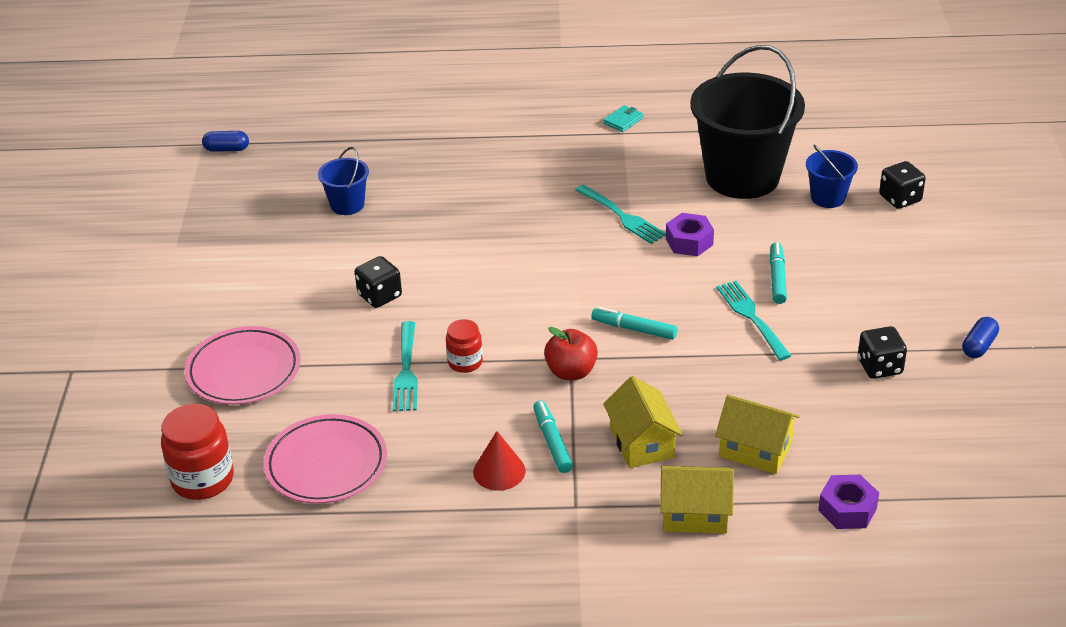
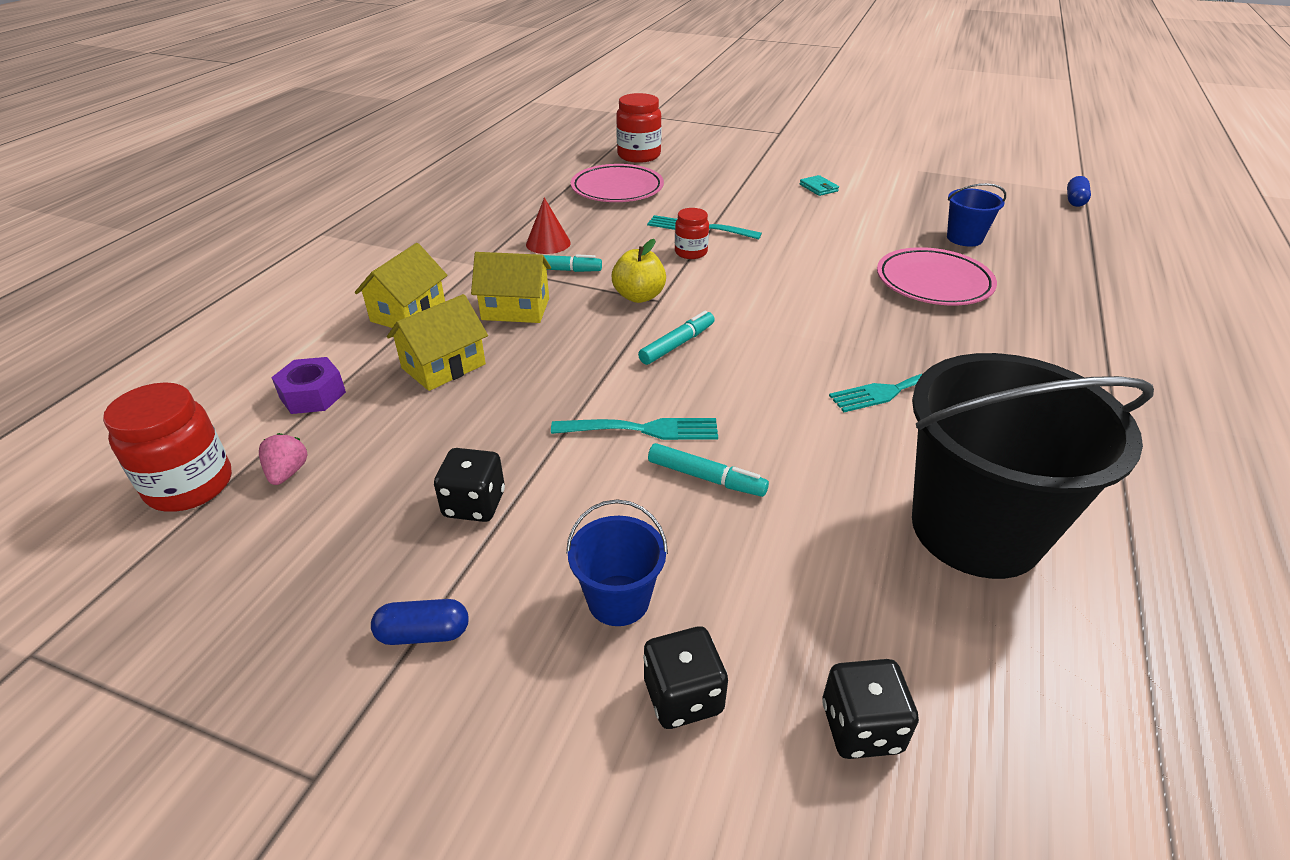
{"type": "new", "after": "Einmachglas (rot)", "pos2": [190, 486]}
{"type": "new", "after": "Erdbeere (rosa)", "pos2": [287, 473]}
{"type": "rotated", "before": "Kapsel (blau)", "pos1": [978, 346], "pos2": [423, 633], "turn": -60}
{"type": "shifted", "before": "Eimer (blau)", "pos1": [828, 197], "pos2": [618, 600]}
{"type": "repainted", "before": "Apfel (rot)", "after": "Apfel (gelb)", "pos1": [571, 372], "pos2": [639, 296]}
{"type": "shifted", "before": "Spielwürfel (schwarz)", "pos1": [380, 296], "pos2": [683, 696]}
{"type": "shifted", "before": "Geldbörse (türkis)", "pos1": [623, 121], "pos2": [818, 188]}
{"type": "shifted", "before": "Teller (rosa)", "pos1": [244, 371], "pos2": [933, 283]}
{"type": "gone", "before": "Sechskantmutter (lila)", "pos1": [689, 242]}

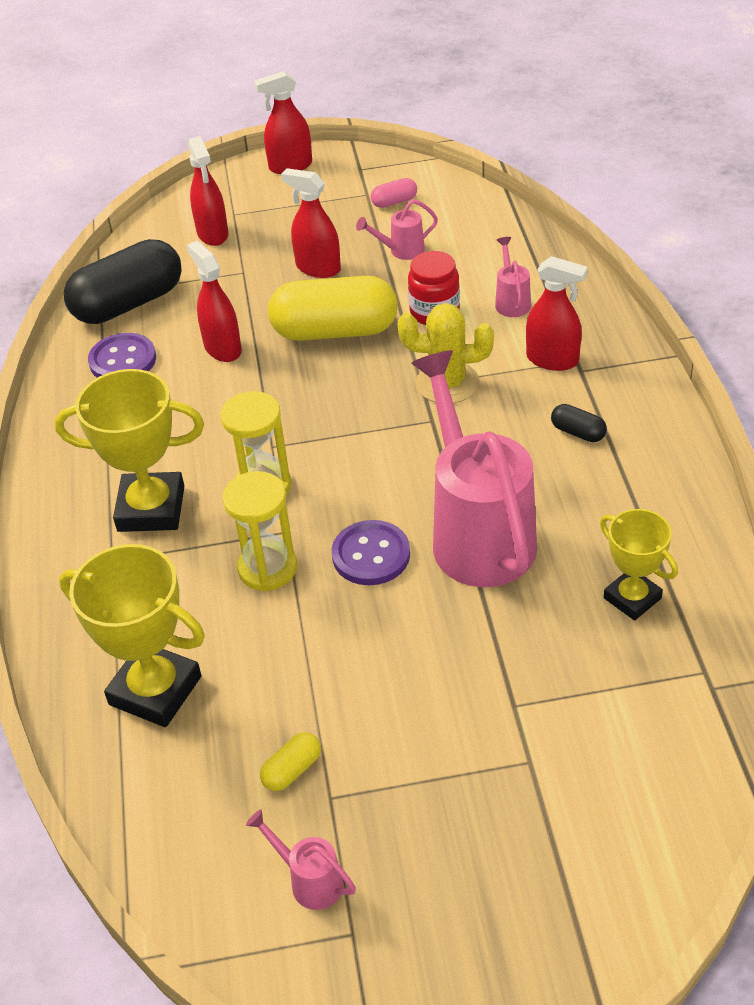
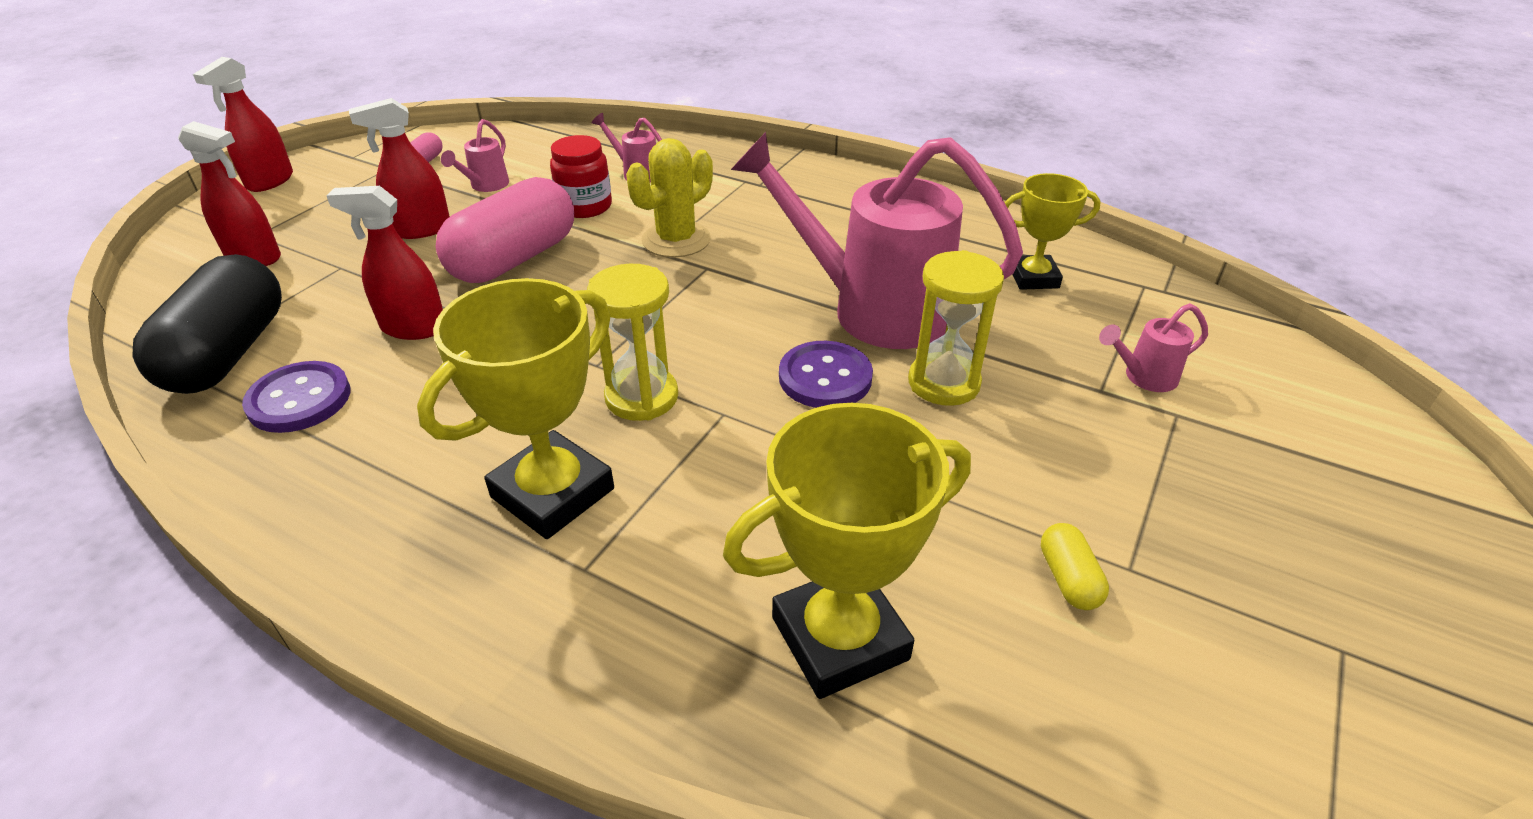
{"type": "repainted", "before": "Kapsel (gelb)", "after": "Kapsel (rosa)", "pos1": [335, 331], "pos2": [514, 259]}
{"type": "shifted", "before": "Sanduhr (gelb)", "pos1": [267, 568], "pos2": [944, 383]}
{"type": "shifted", "before": "Gießkanne (rosa)", "pos1": [309, 880], "pos2": [1143, 377]}
{"type": "gone", "before": "Sprühflasche (rot)", "pos1": [552, 360]}
{"type": "gone", "before": "Kapsel (schwarz)", "pos1": [578, 432]}

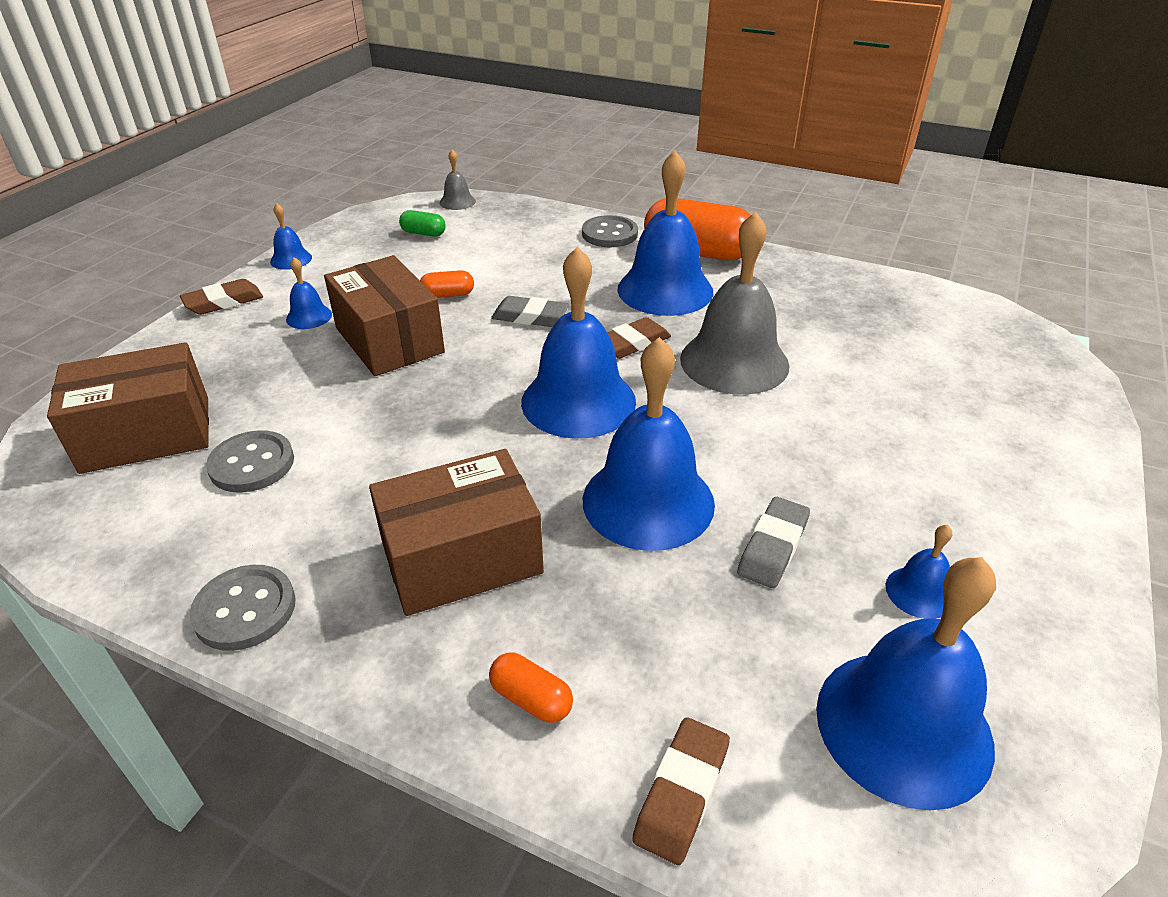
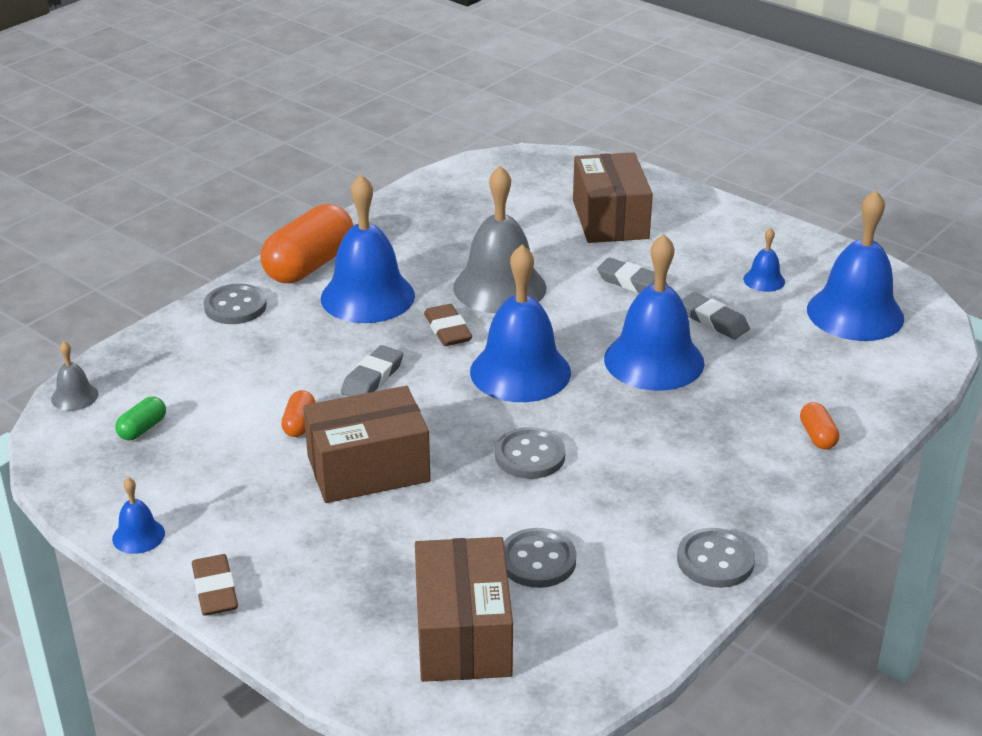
{"type": "new", "after": "Knopf (grau)", "pos2": [530, 456]}
{"type": "shifted", "before": "Schachtel (braun)", "pos1": [461, 558], "pos2": [610, 219]}
{"type": "new", "after": "Radiergummi (grau)", "pos2": [632, 282]}
{"type": "rotated", "before": "Kapsel (orange)", "pos1": [531, 699], "pos2": [817, 436], "turn": -60}
{"type": "gone", "before": "Glocke (blau)", "pos1": [309, 317]}
{"type": "gone", "before": "Radiergummi (braun)", "pos1": [681, 793]}

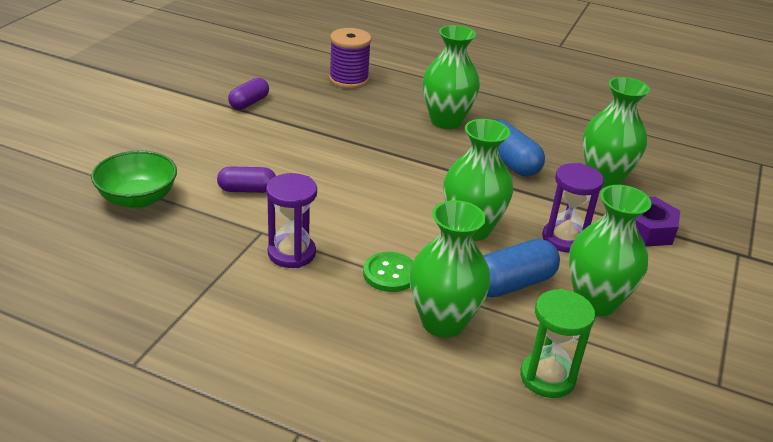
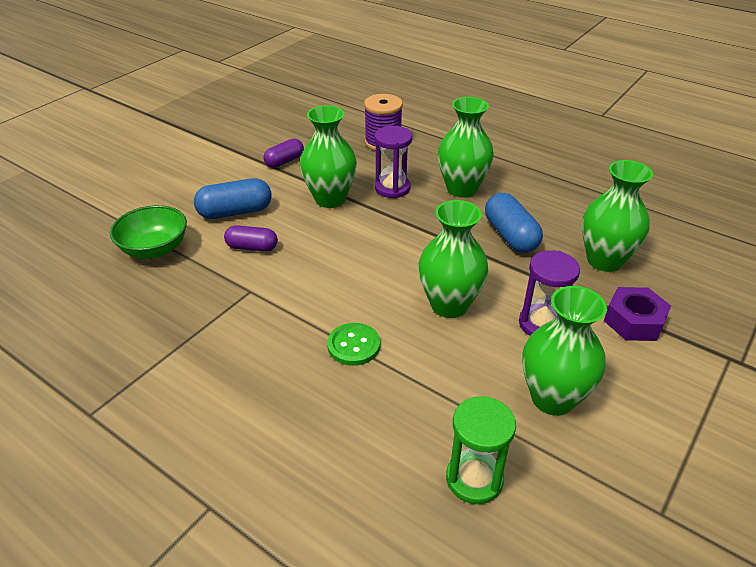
{"type": "shifted", "before": "Kapsel (blau)", "pos1": [512, 284], "pos2": [235, 212]}
{"type": "shifted", "before": "Vase (grün)", "pos1": [443, 322], "pos2": [330, 199]}
{"type": "shifted", "before": "Sanduhr (lila)", "pos1": [291, 253], "pos2": [392, 188]}

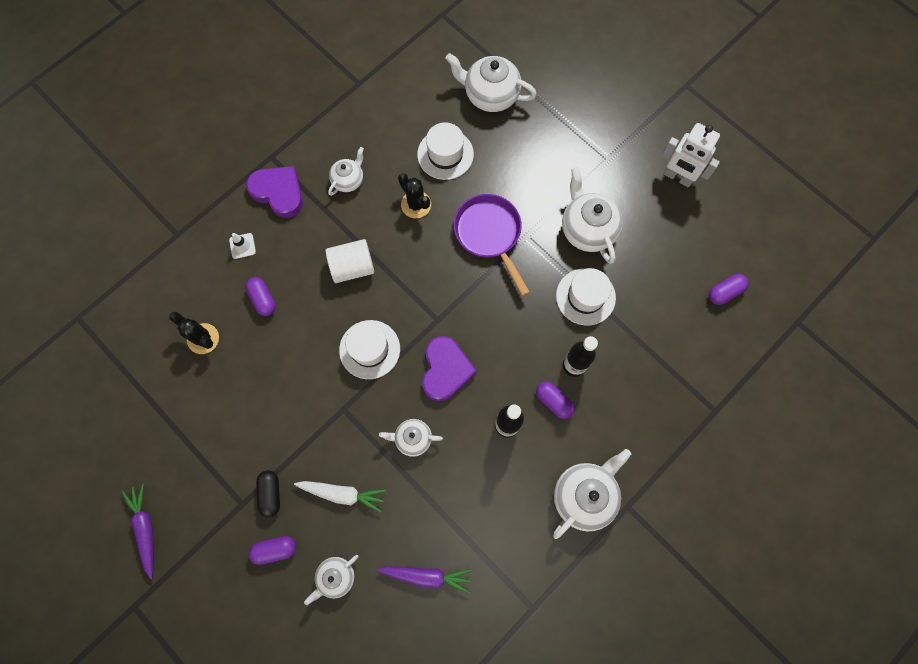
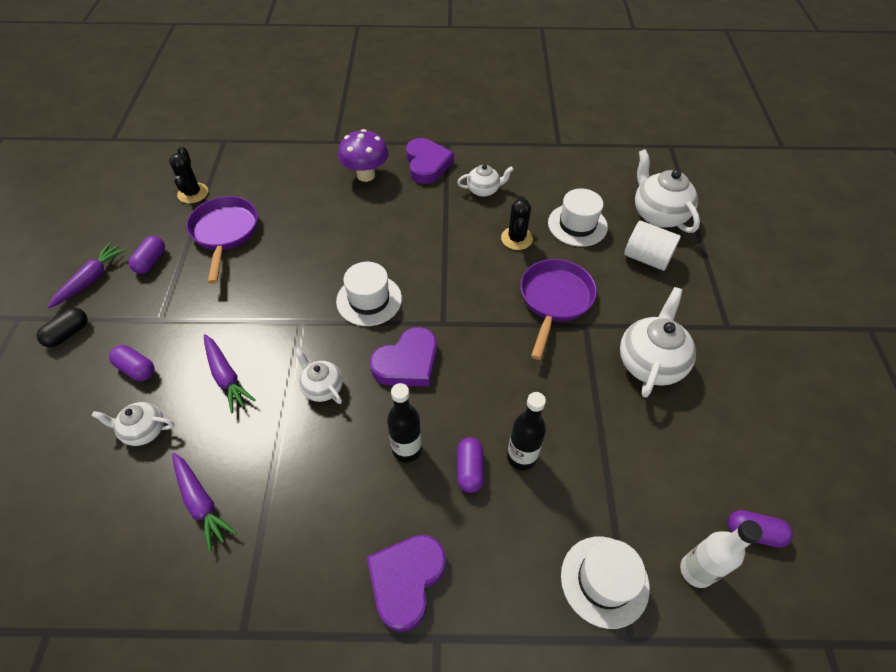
{"type": "shifted", "before": "Kapsel (schwarz)", "pos1": [270, 494], "pos2": [68, 333]}
{"type": "shifted", "before": "Kapsel (lila)", "pos1": [263, 299], "pos2": [151, 261]}
{"type": "shifted", "before": "Kaktus (schwarz)", "pos1": [203, 338], "pos2": [193, 193]}
{"type": "new", "after": "Pfanne (lila)", "pos2": [225, 233]}
{"type": "repainted", "before": "Karotte (weiß)", "after": "Karotte (lila)", "pos1": [342, 494], "pos2": [226, 377]}
{"type": "swapped", "before": "Leitkegel (weiß)", "after": "Pilz (lila)", "pos1": [242, 246], "pos2": [366, 175]}
{"type": "swapped", "before": "Teekanne (weiß)", "after": "Herz (lila)", "pos1": [584, 495], "pos2": [406, 580]}
{"type": "shifted", "before": "Hut (weiß)", "pos1": [585, 297], "pos2": [604, 581]}
{"type": "shifted", "before": "Vollzylinder (weiß)", "pos1": [352, 267], "pos2": [646, 258]}
{"type": "new", "after": "Flasche (weiß)", "pos2": [696, 571]}
{"type": "gone", "before": "Roboter (weiß)", "pos1": [677, 177]}

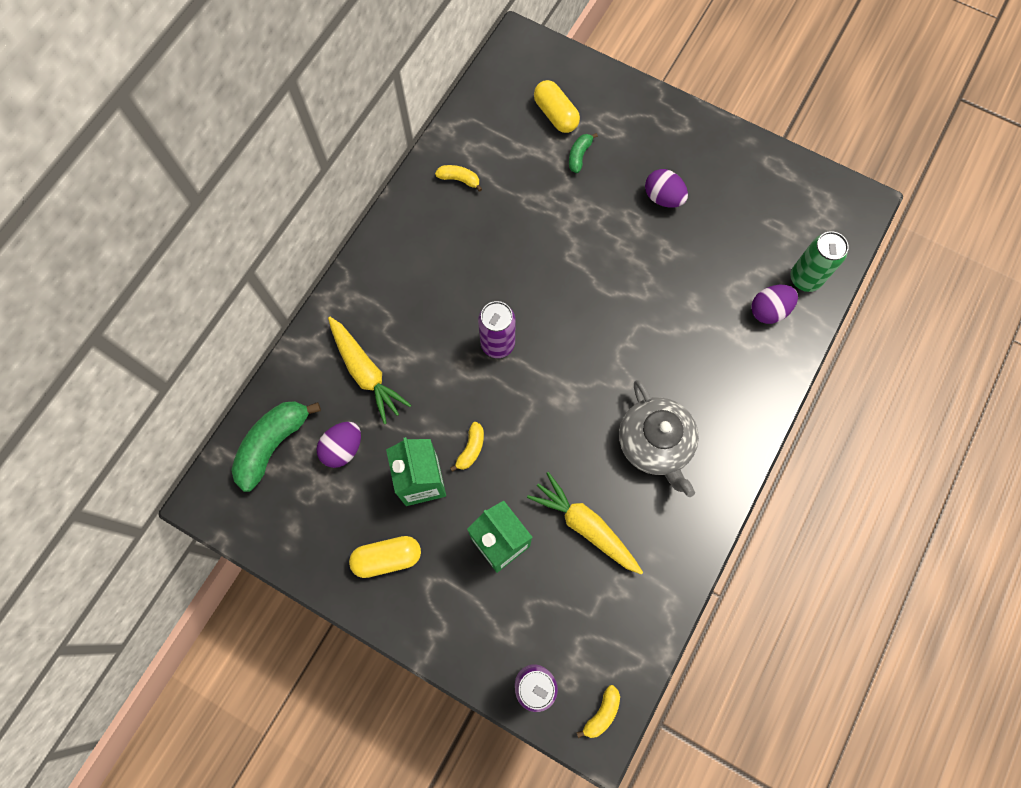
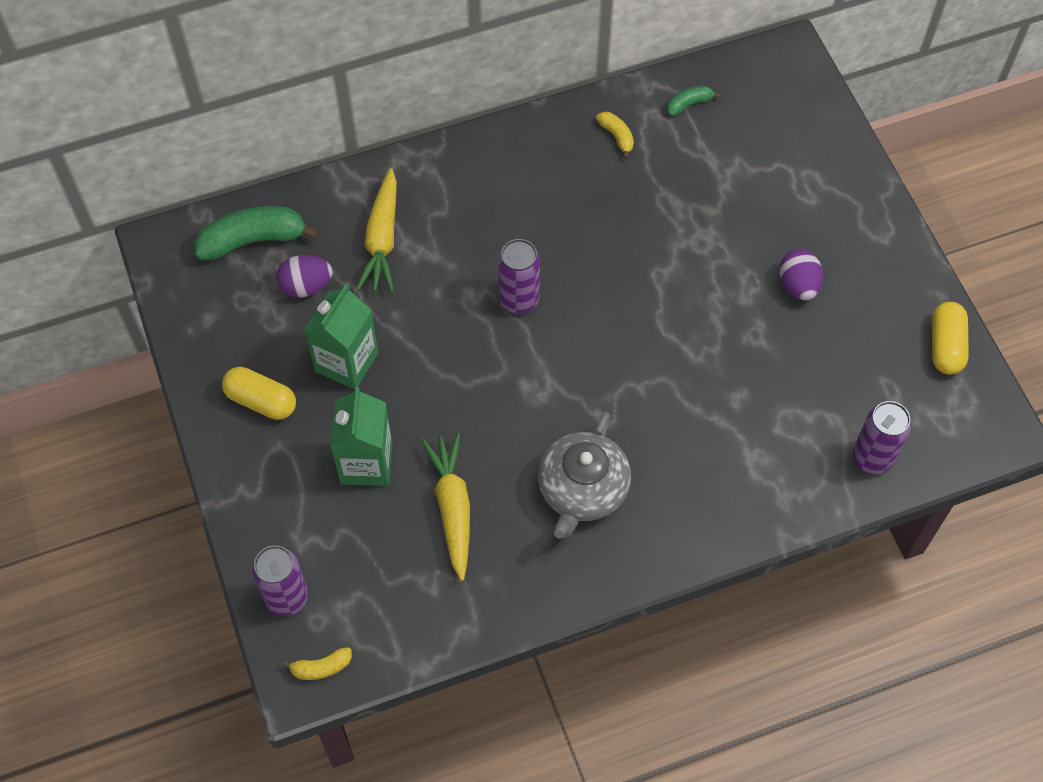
{"type": "shifted", "before": "Banane (grün)", "pos1": [579, 155], "pos2": [689, 104]}
{"type": "repainted", "before": "Dose (grün)", "after": "Dose (lila)", "pos1": [805, 279], "pos2": [872, 457]}
{"type": "shifted", "before": "Kapsel (gelb)", "pos1": [556, 114], "pos2": [946, 346]}
{"type": "gone", "before": "Banane (gelb)", "pos1": [471, 449]}
{"type": "gone", "before": "Ei (lila)", "pos1": [768, 310]}

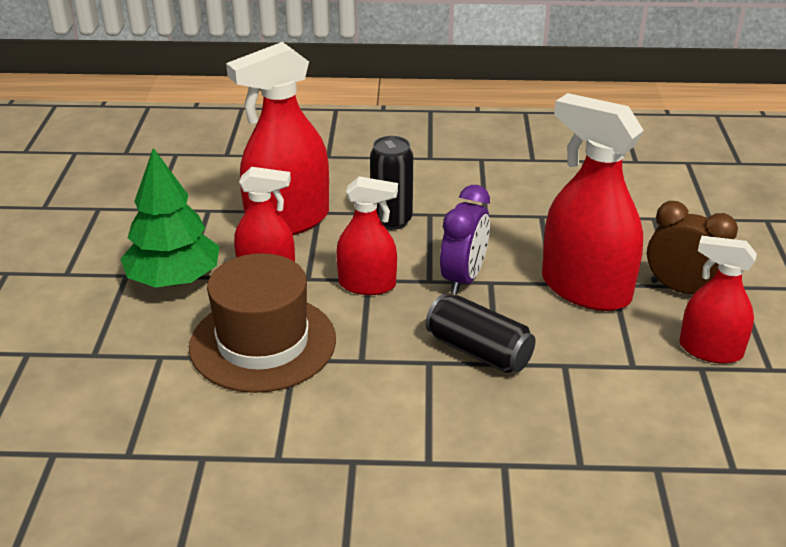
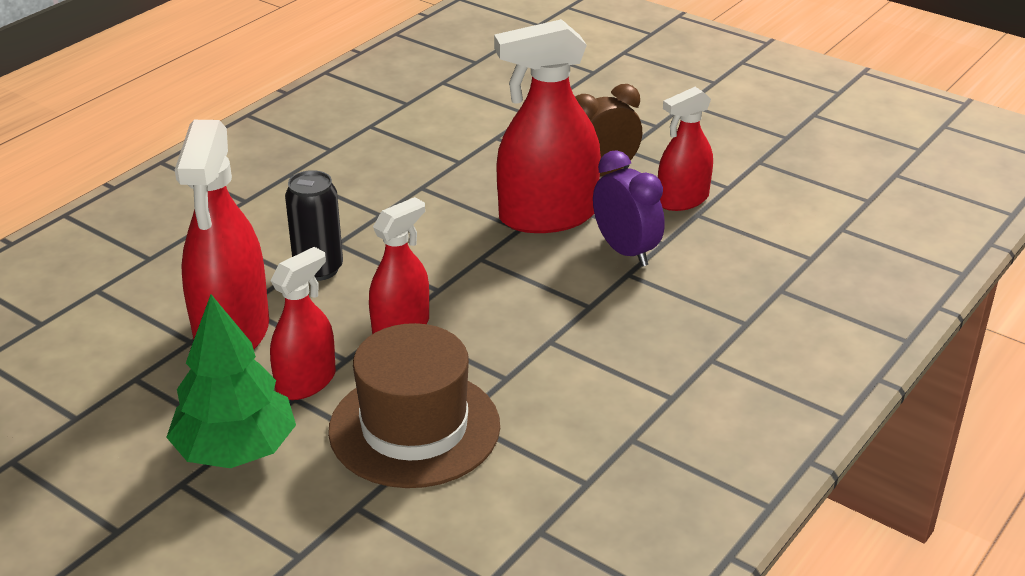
{"type": "shifted", "before": "Wecker (lila)", "pos1": [463, 279], "pos2": [626, 251]}
{"type": "gone", "before": "Dose (schwarz)", "pos1": [478, 351]}

